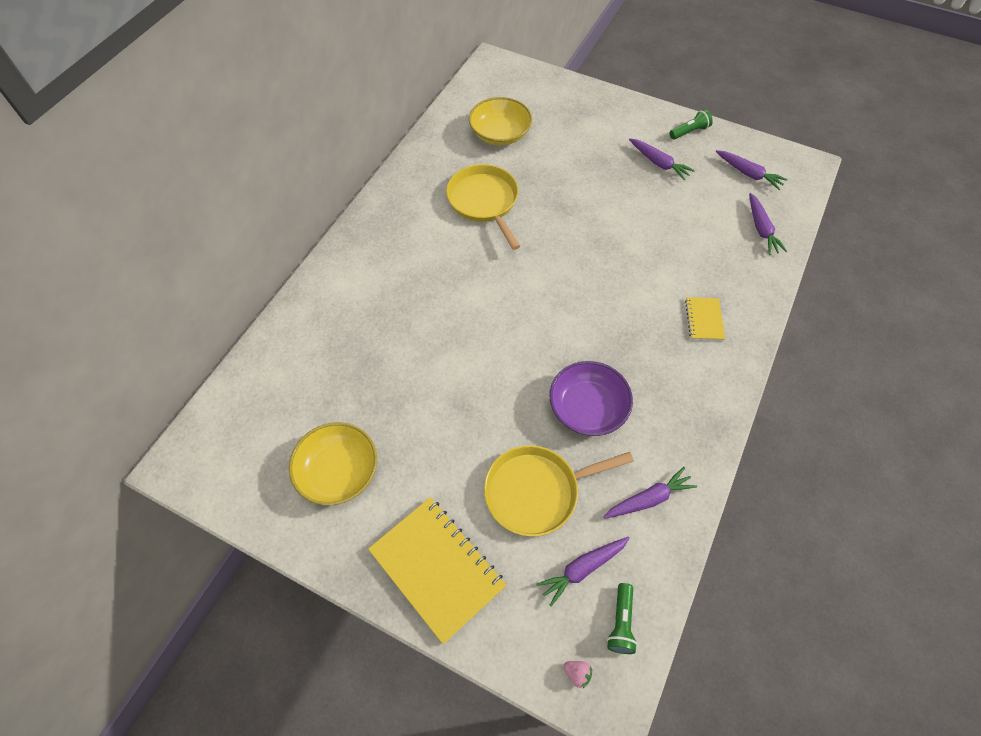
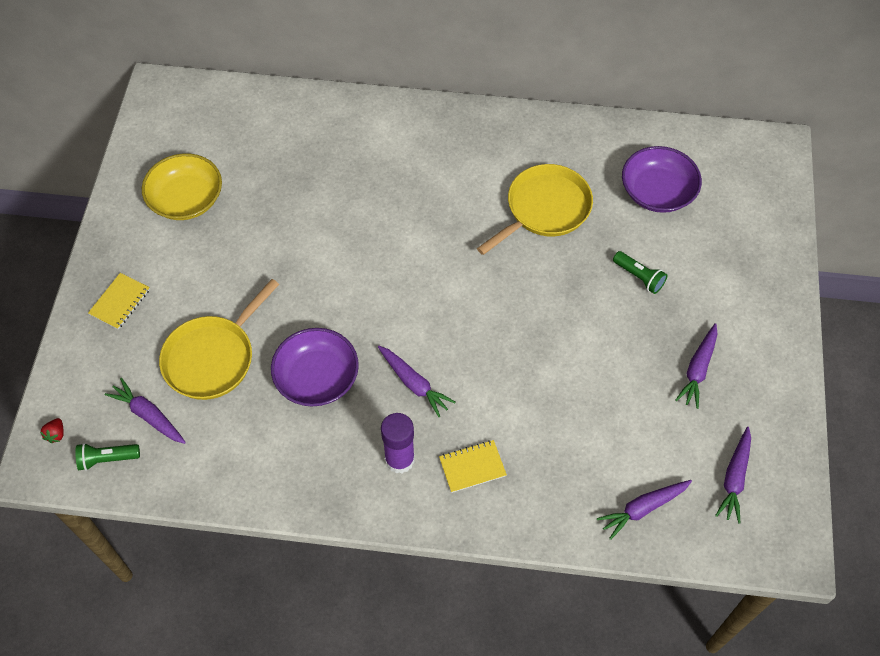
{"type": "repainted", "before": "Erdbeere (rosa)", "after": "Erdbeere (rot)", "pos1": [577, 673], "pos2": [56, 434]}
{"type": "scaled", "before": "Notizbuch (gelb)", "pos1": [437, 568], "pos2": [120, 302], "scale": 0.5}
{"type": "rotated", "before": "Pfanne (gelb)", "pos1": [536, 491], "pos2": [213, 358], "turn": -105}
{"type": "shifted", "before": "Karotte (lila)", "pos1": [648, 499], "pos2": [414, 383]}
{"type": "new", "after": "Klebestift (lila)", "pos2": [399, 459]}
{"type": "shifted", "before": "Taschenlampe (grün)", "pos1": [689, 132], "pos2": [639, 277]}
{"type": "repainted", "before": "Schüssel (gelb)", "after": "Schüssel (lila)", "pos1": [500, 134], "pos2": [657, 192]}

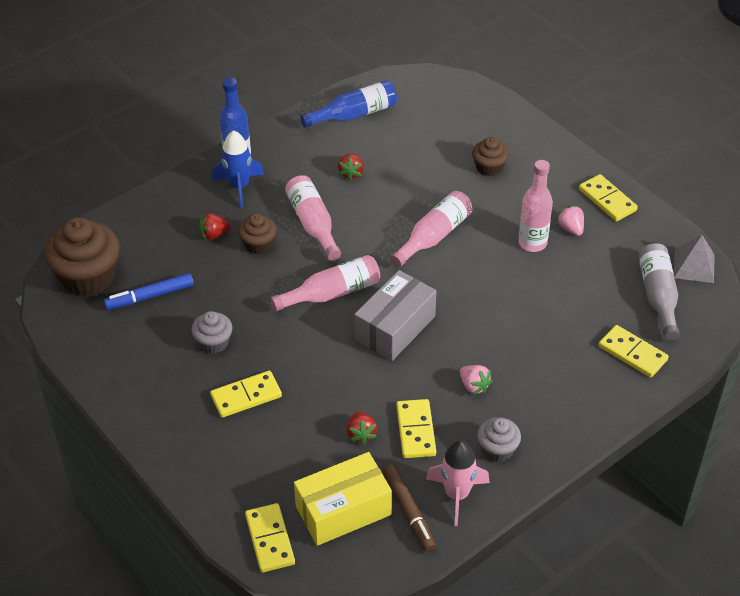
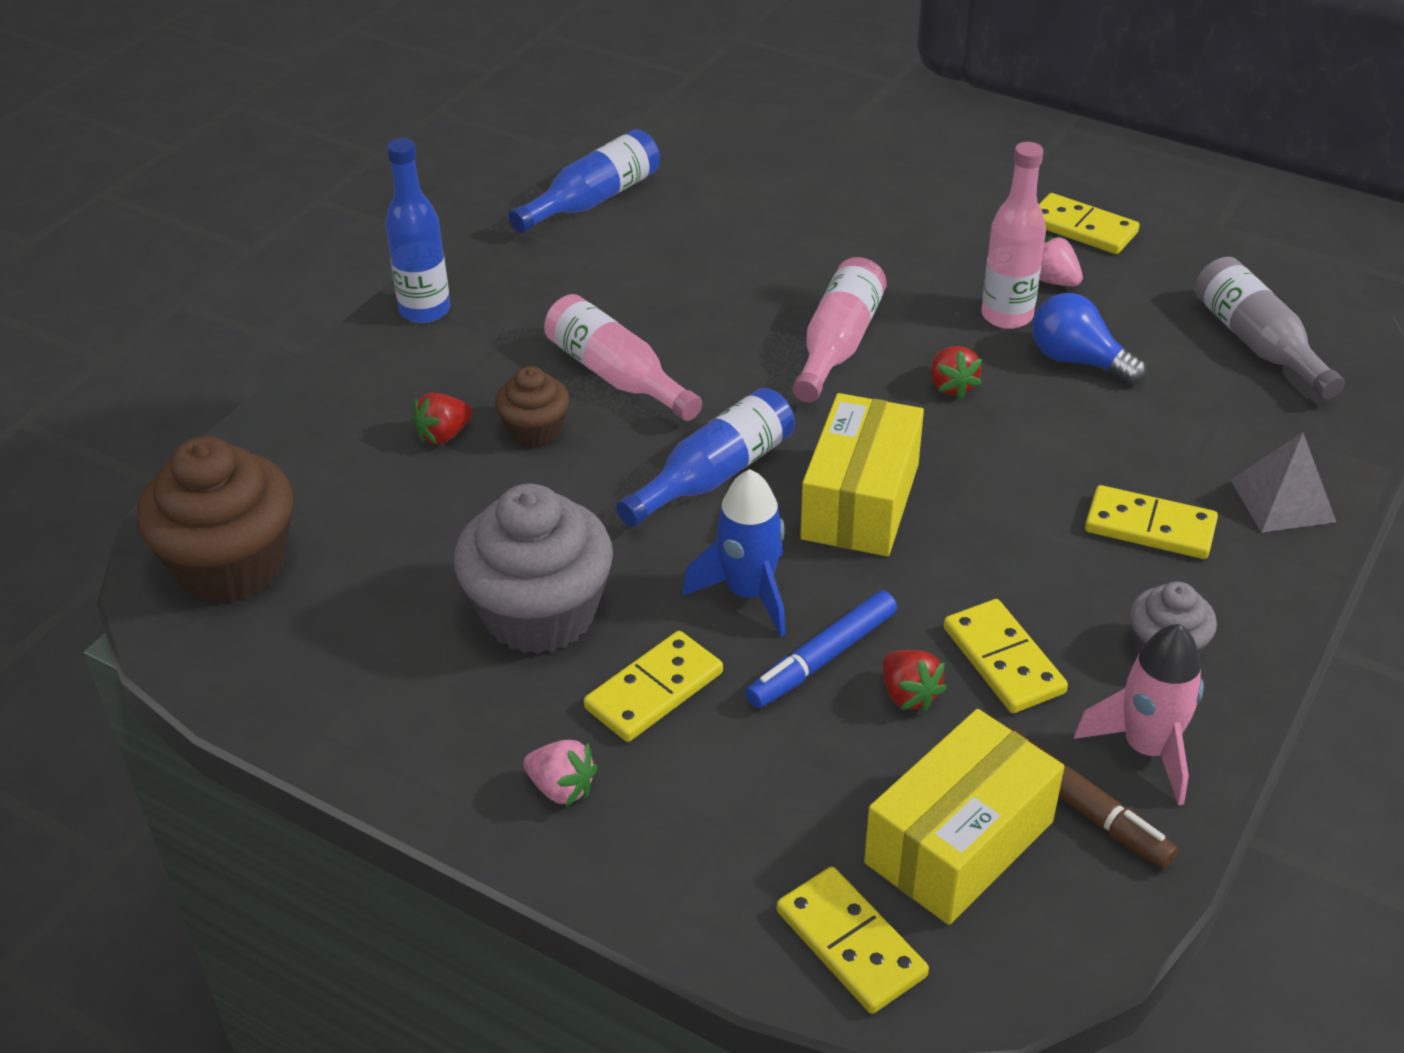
{"type": "scaled", "before": "Muffin (grau)", "pos1": [213, 342], "pos2": [539, 613], "scale": 1.89}
{"type": "shifted", "before": "Erdbeere (rosa)", "pos1": [474, 386], "pos2": [561, 788]}
{"type": "repainted", "before": "Flasche (rosa)", "after": "Flasche (blau)", "pos1": [332, 293], "pos2": [714, 475]}
{"type": "shifted", "before": "Rakete (blau)", "pos1": [239, 187], "pos2": [748, 593]}
{"type": "shifted", "before": "Filzstift (blau)", "pos1": [150, 296], "pos2": [822, 659]}
{"type": "repainted", "before": "Schachtel (grau)", "after": "Schachtel (gelb)", "pos1": [395, 328], "pos2": [860, 501]}
{"type": "shifted", "before": "Erdbeere (rot)", "pos1": [351, 173], "pos2": [951, 386]}
{"type": "new", "after": "Glühbirne (blau)", "pos2": [1077, 360]}
{"type": "shifted", "before": "Dominostein (gelb)", "pos1": [632, 353], "pos2": [1149, 527]}
{"type": "shifted", "before": "Pyramide (grau)", "pos1": [694, 266], "pos2": [1282, 500]}
{"type": "gone", "before": "Muffin (braun)", "pos1": [489, 167]}

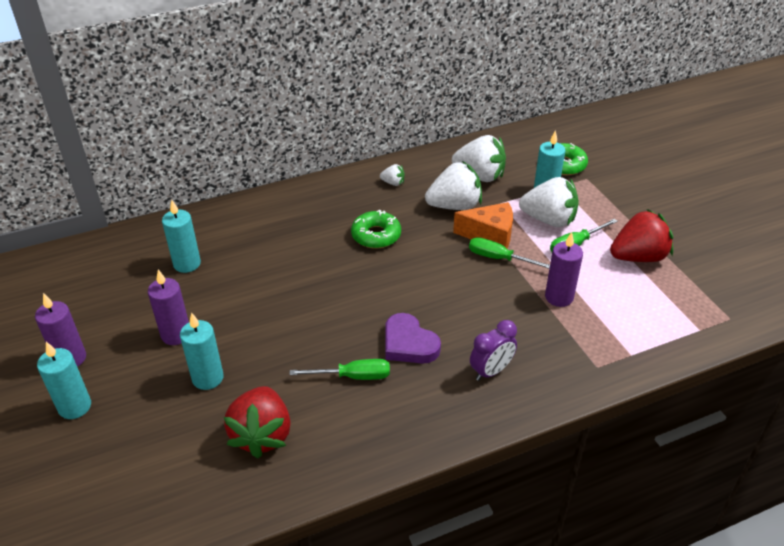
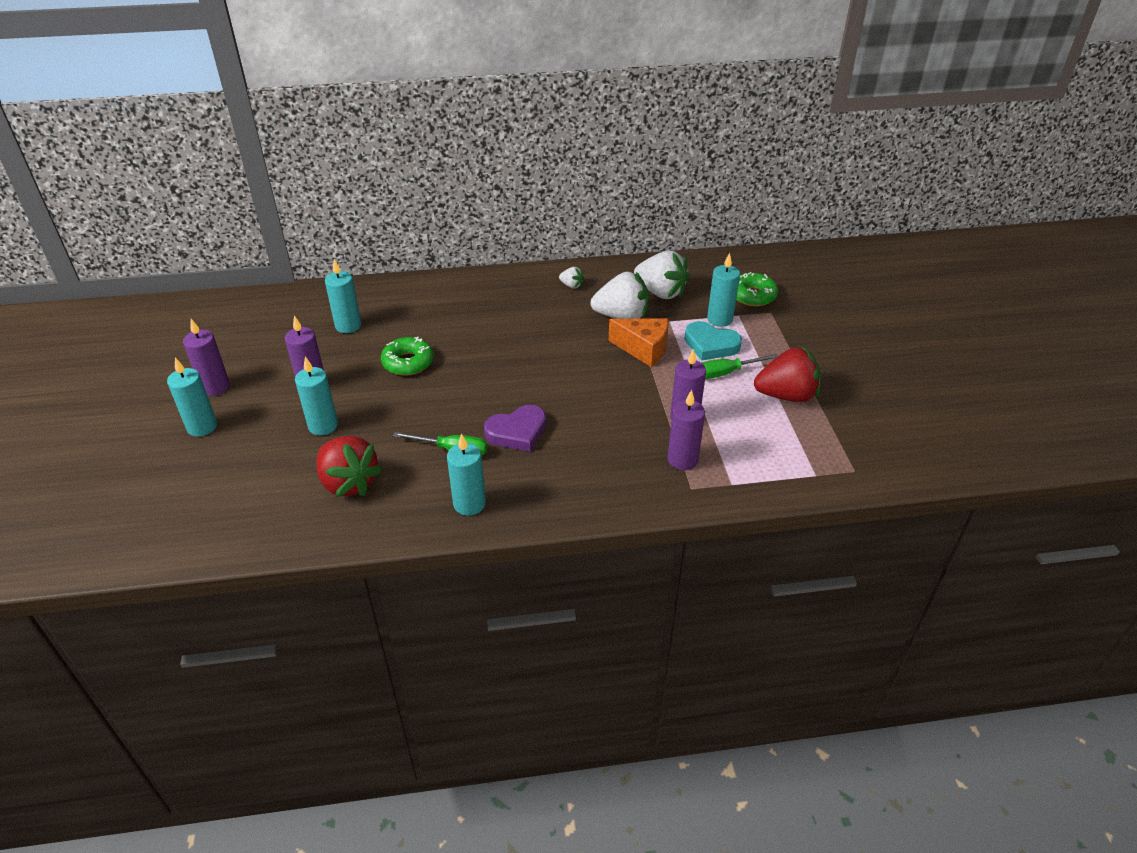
{"type": "rotated", "before": "Erdbeere (rot)", "pos1": [262, 435], "pos2": [348, 482], "turn": -60}
{"type": "shifted", "before": "Donut (grün)", "pos1": [376, 235], "pos2": [408, 362]}
{"type": "new", "after": "Kerze (türkis)", "pos2": [469, 504]}
{"type": "rotated", "before": "Herz (lila)", "pos1": [409, 344], "pos2": [517, 432], "turn": -90}
{"type": "new", "after": "Kerze (lila)", "pos2": [682, 460]}
{"type": "swapped", "before": "Erdbeere (weiß)", "after": "Herz (türkis)", "pos1": [549, 220], "pos2": [710, 345]}
{"type": "gone", "before": "Schraubenzieher (grün)", "pos1": [499, 258]}
{"type": "gone", "before": "Wecker (lila)", "pos1": [491, 371]}

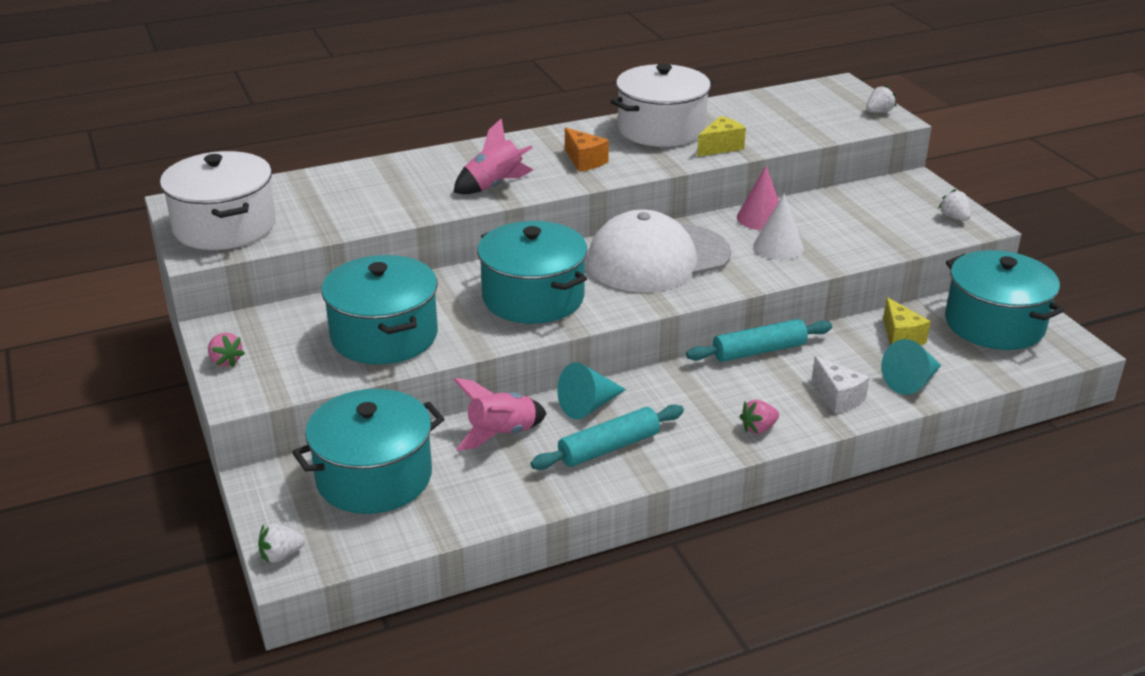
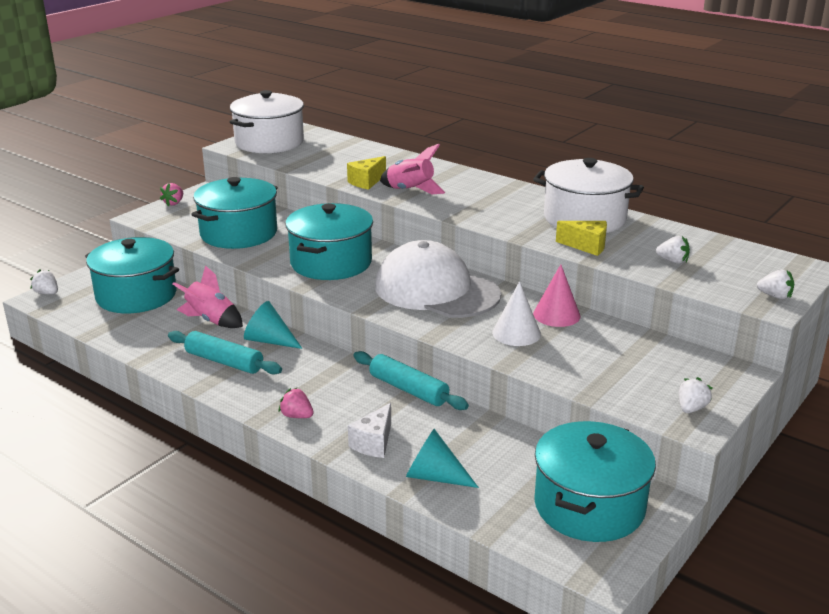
{"type": "shifted", "before": "Käse (gelb)", "pos1": [900, 337], "pos2": [366, 182]}
{"type": "new", "after": "Erdbeere (weiß)", "pos2": [672, 261]}
{"type": "gone", "before": "Käse (orange)", "pos1": [584, 161]}

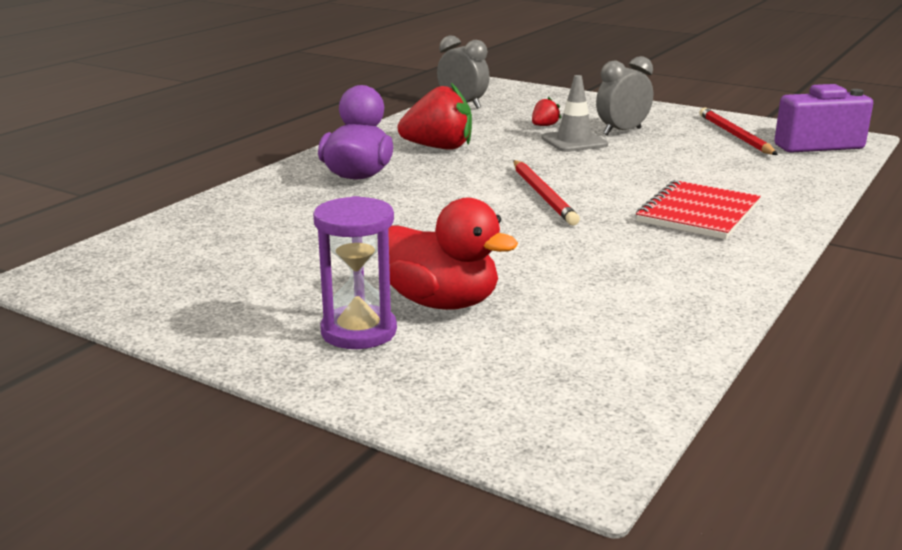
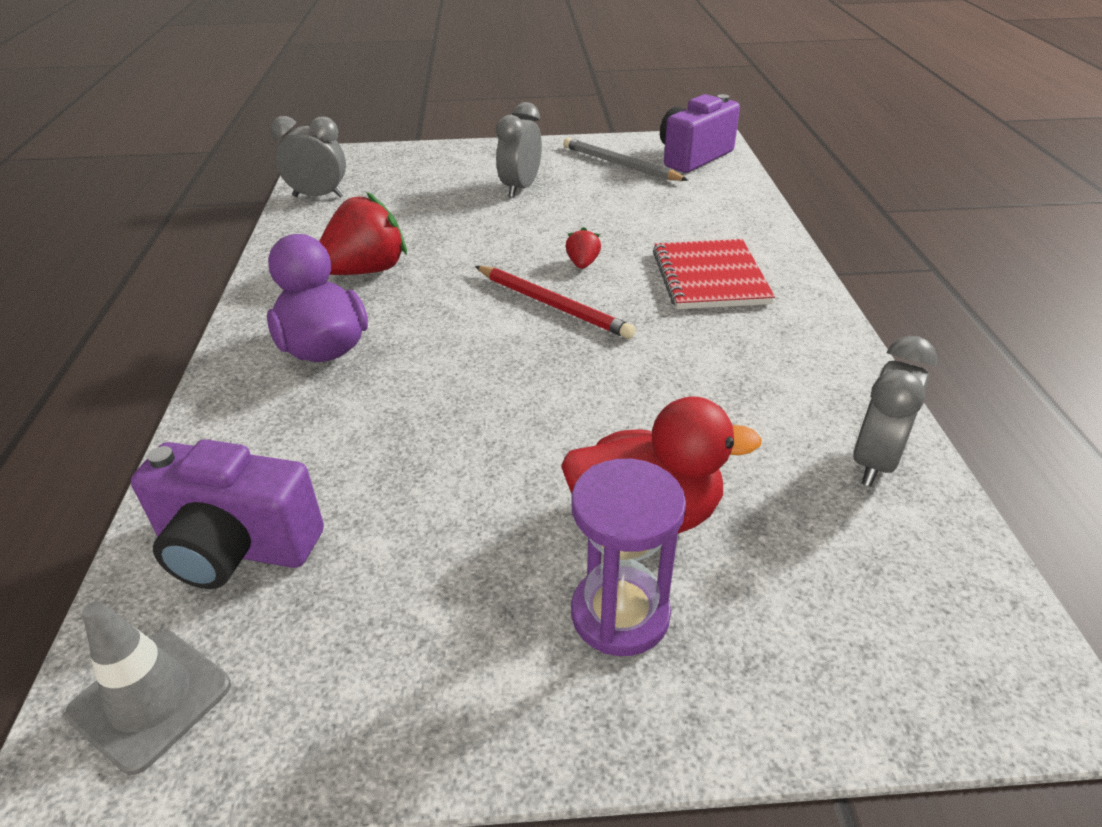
{"type": "shifted", "before": "Leitkegel (grau)", "pos1": [574, 141], "pos2": [150, 699]}
{"type": "new", "after": "Kamera (lila)", "pos2": [237, 548]}
{"type": "repainted", "before": "Bleistift (rot)", "after": "Bleistift (grau)", "pos1": [734, 135], "pos2": [620, 164]}
{"type": "shifted", "before": "Erdbeere (rot)", "pos1": [544, 126], "pos2": [582, 264]}
{"type": "new", "after": "Wecker (grau)", "pos2": [874, 461]}

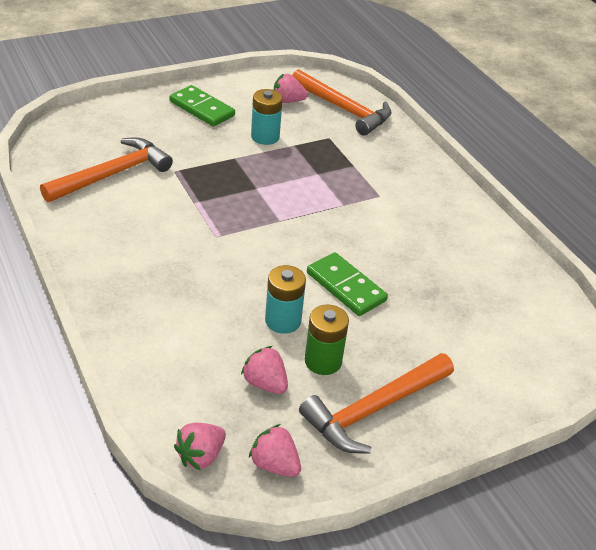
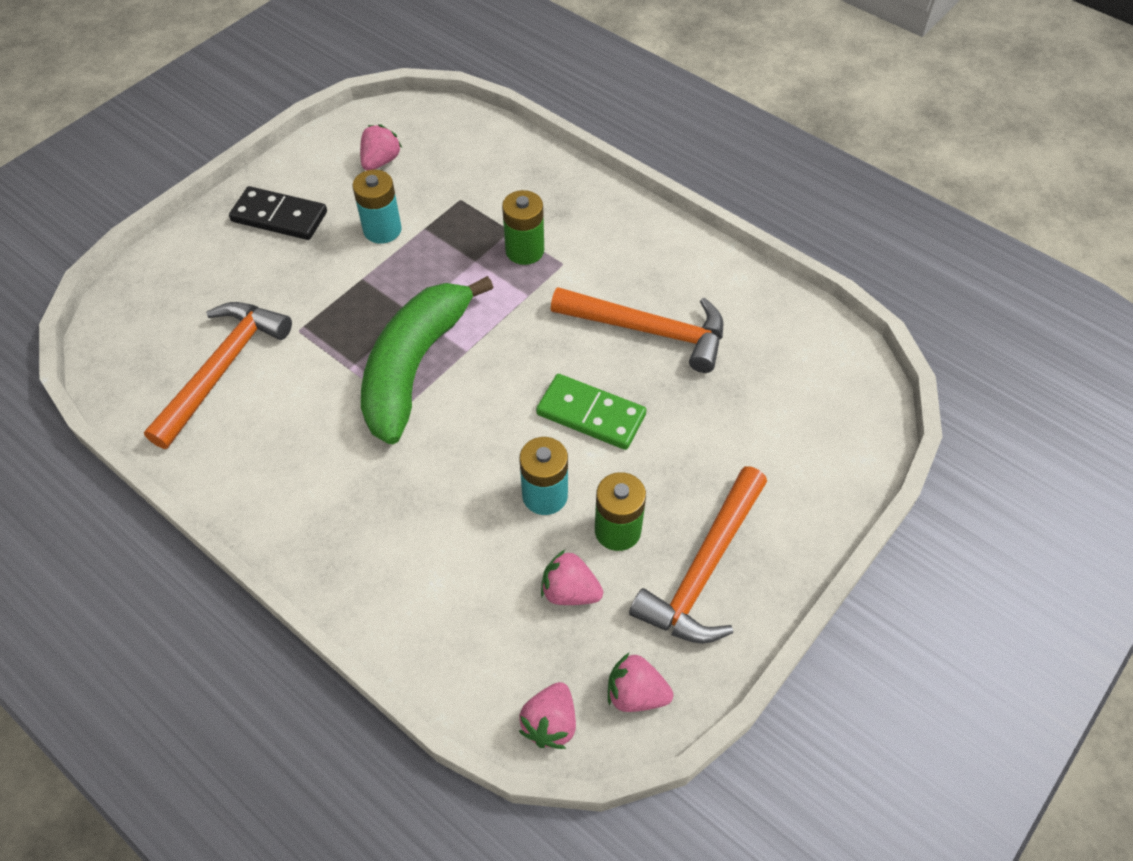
{"type": "repainted", "before": "Dominostein (grün)", "after": "Dominostein (schwarz)", "pos1": [202, 109], "pos2": [279, 216]}
{"type": "rotated", "before": "Erdbeere (rosa)", "pos1": [287, 101], "pos2": [380, 161], "turn": 135}
{"type": "new", "after": "Banane (grün)", "pos2": [415, 367]}
{"type": "new", "after": "Batterie (grün)", "pos2": [524, 250]}
{"type": "shifted", "before": "Hammer (orange)", "pos1": [344, 109], "pos2": [649, 331]}

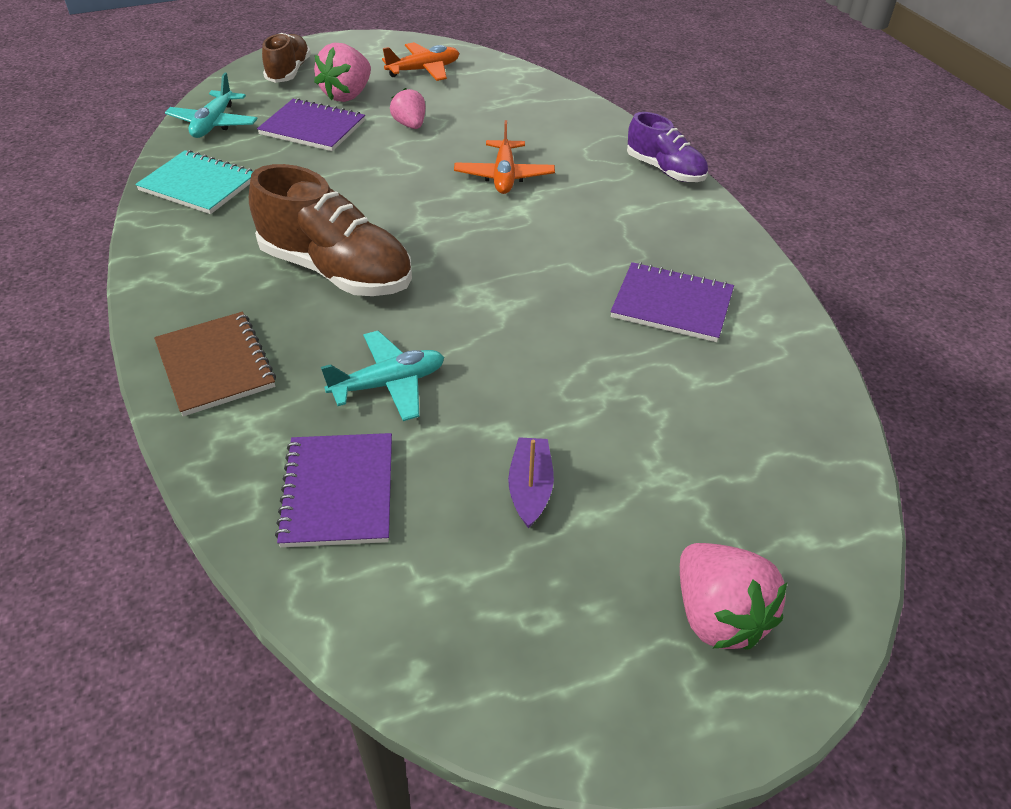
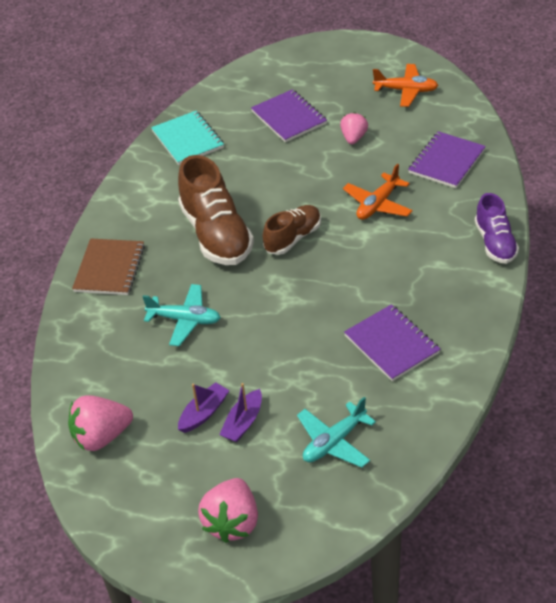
{"type": "shifted", "before": "Erdbeere (rosa)", "pos1": [347, 95], "pos2": [101, 437]}
{"type": "new", "after": "Boot (lila)", "pos2": [243, 423]}
{"type": "shifted", "before": "Schuh (braun)", "pos1": [289, 72], "pos2": [293, 238]}
{"type": "shifted", "before": "Flugzeug (türkis)", "pos1": [214, 124], "pos2": [334, 442]}
{"type": "shifted", "before": "Notizbuch (lila)", "pos1": [338, 492], "pos2": [446, 162]}

